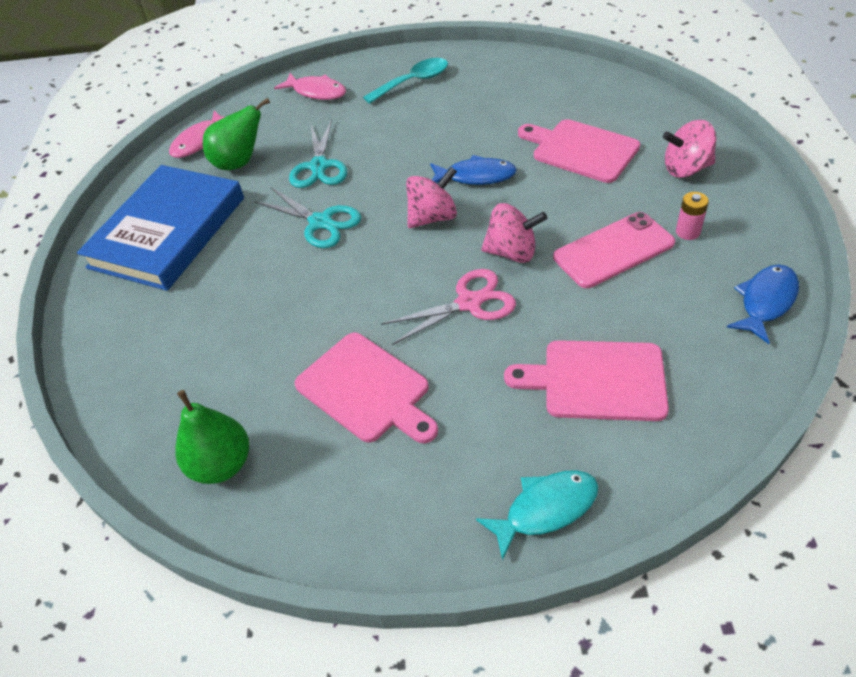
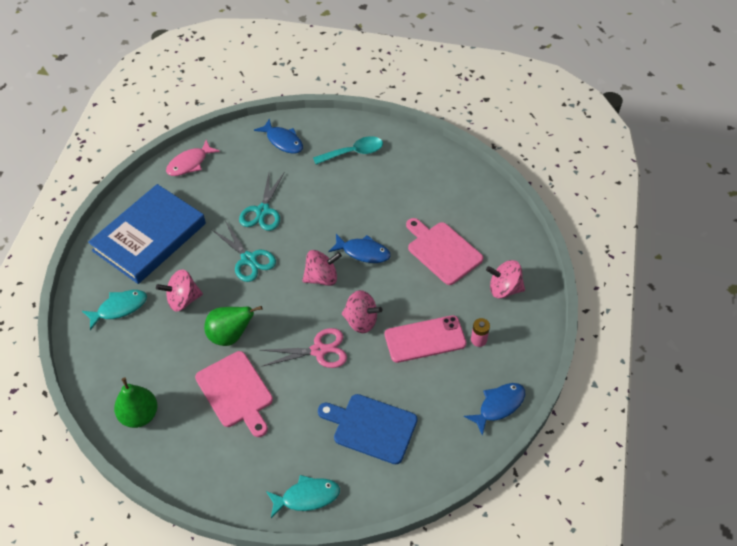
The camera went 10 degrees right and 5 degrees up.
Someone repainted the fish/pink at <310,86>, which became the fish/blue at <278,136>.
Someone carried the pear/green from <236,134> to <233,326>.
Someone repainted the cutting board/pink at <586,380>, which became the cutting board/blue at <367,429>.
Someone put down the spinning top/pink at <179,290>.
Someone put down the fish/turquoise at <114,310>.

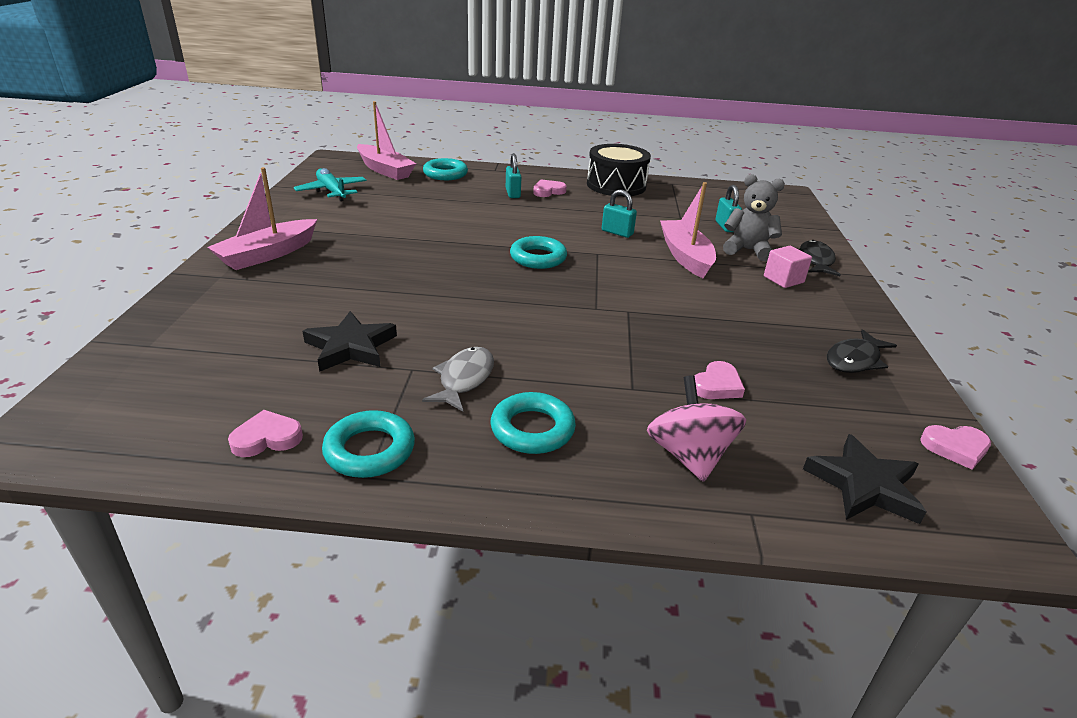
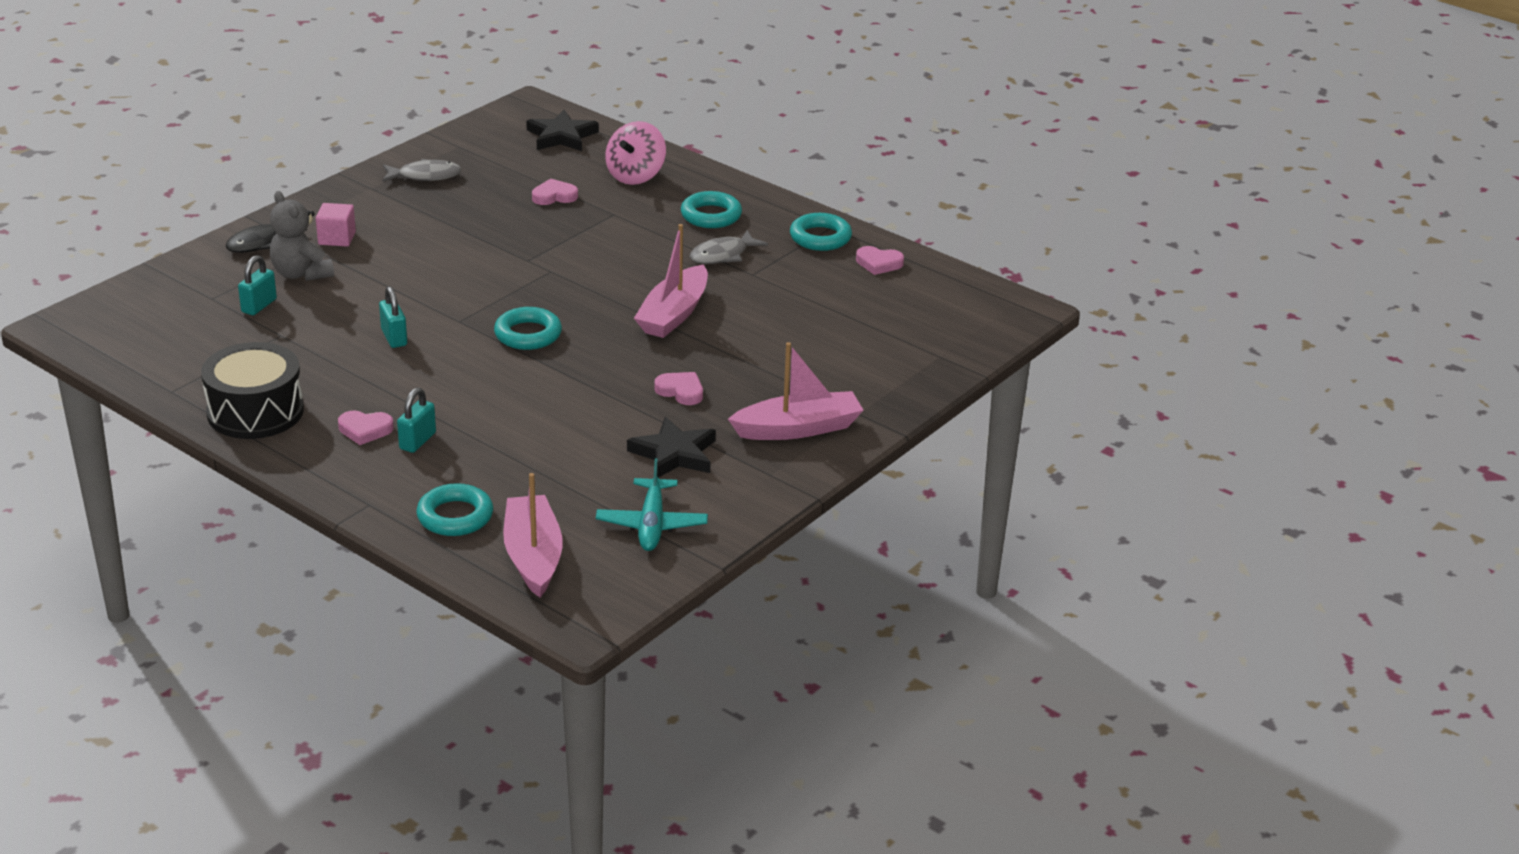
The camera went 145 degrees left and 0 degrees up.
Someone carried the boat/pink from <688,230> to <671,281>.
Someone carried the star/black from <350,341> to <671,447>.
Someone repainted the fish/black at <862,351>, which became the fish/grey at <422,170>.
Someone carried the heart/pink from <955,447> to <679,388>.

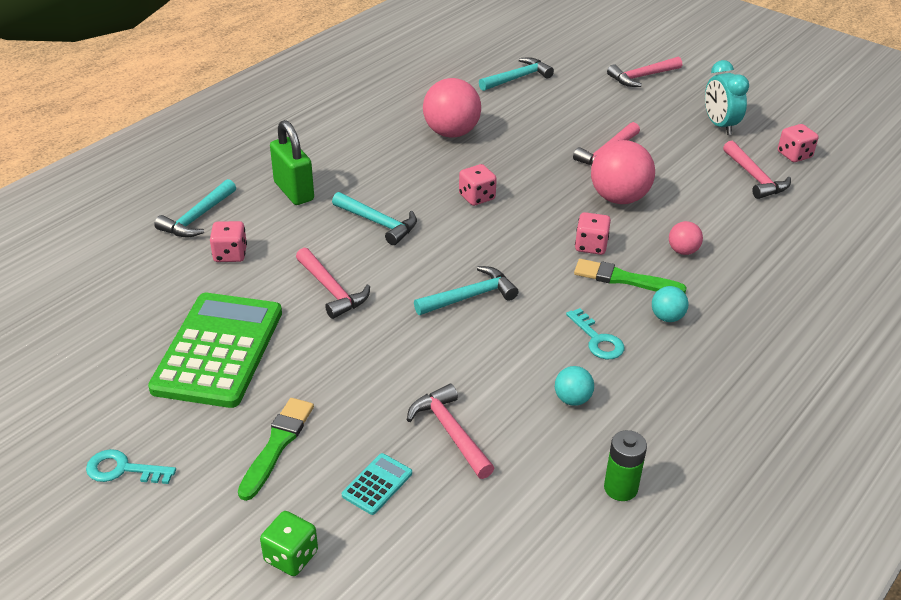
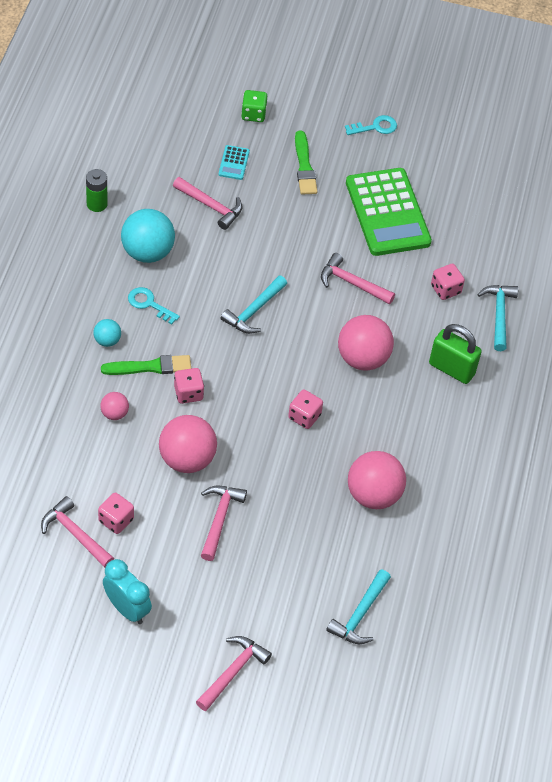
The camera went 150 degrees right and 15 degrees up.
Someone carried the dice/pink from <798,143> to <116,513>.
Someone swapped the hammer/turquoise at <374,218> for the ball/pink at <366,343>.
Someone scaled the ball/turquoise at <574,386> by 2.00.

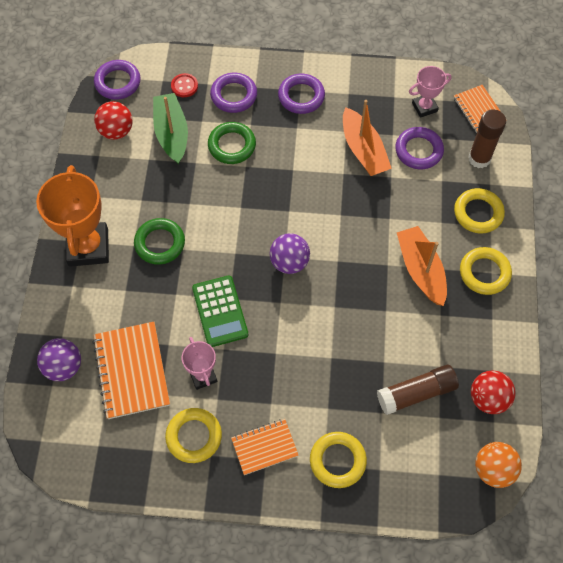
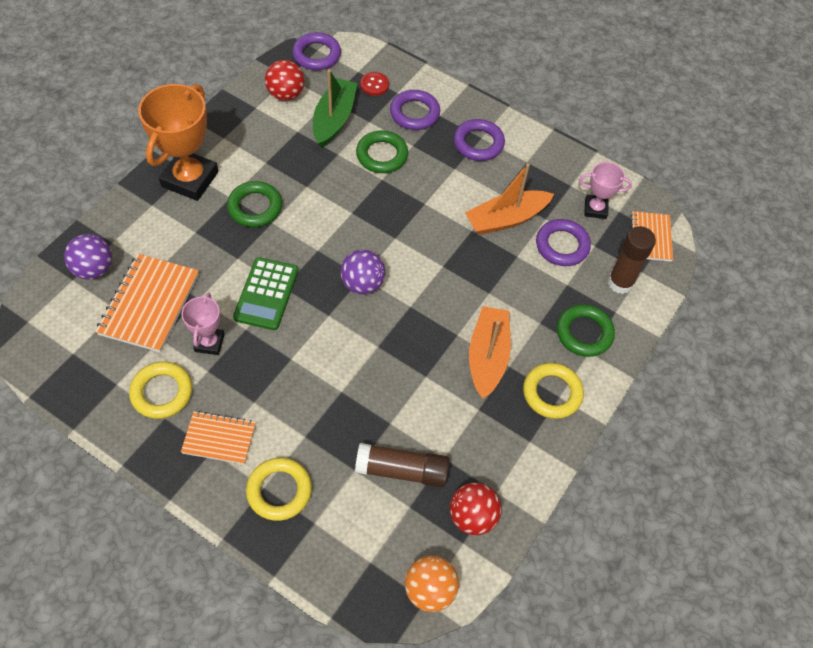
The camera went 25 degrees right and 5 degrees down.
Someone rotated the boat/orange at <367,138> by 60 degrees clockwise.
Someone repainted the ring/yellow at <479,210>, which became the ring/green at <586,330>.

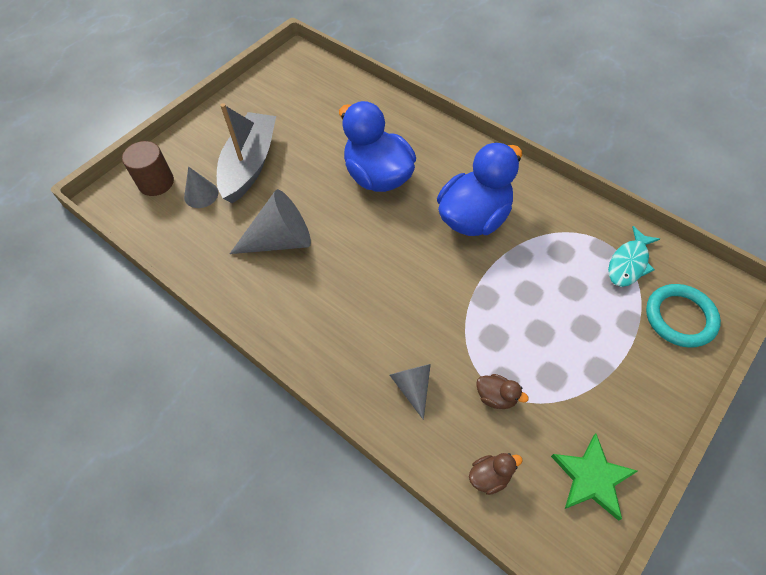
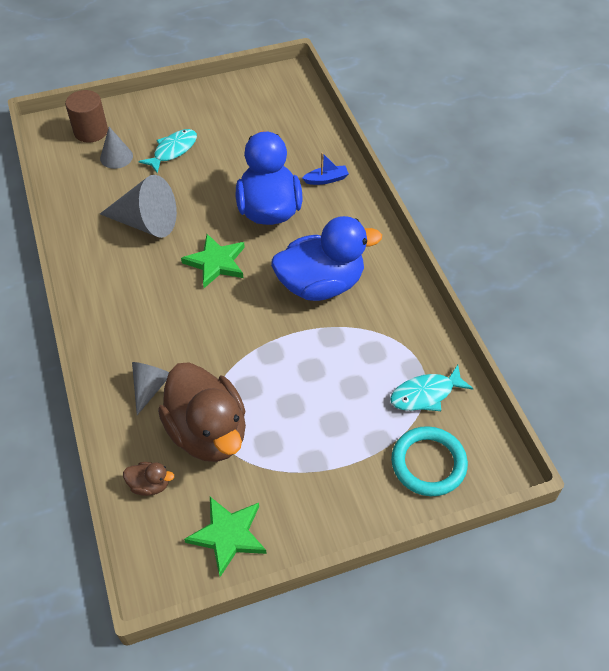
The camera went 30 degrees right and 5 degrees down.
Someone swapped the boat/grey at <246,153> for the fish/turquoise at <167,151>.
Someone scaled the duck/brown at <502,391> by 2.44.
Someone put down the boat/blue at <325,169>.
Someone put down the star/green at <213,261>.

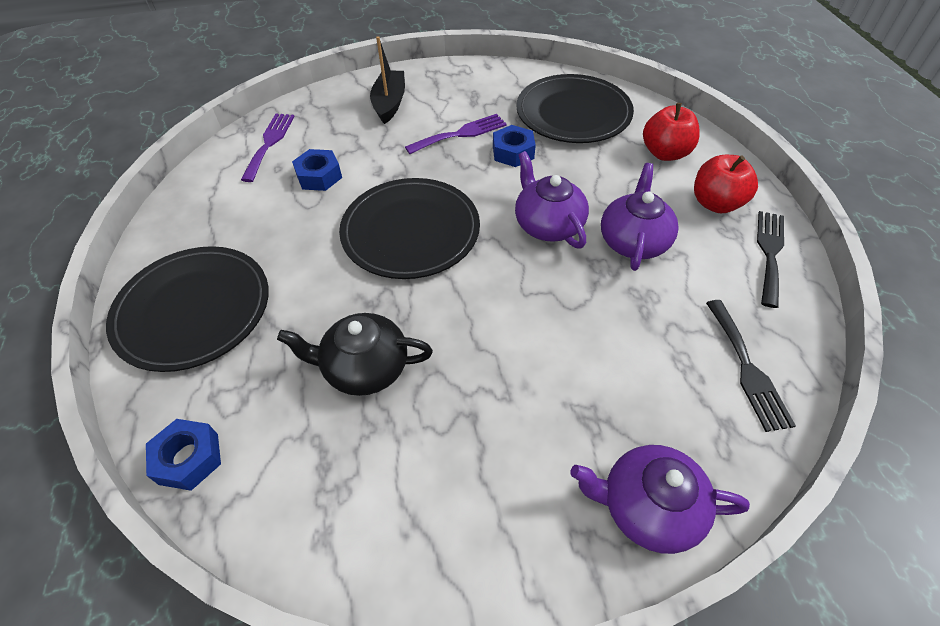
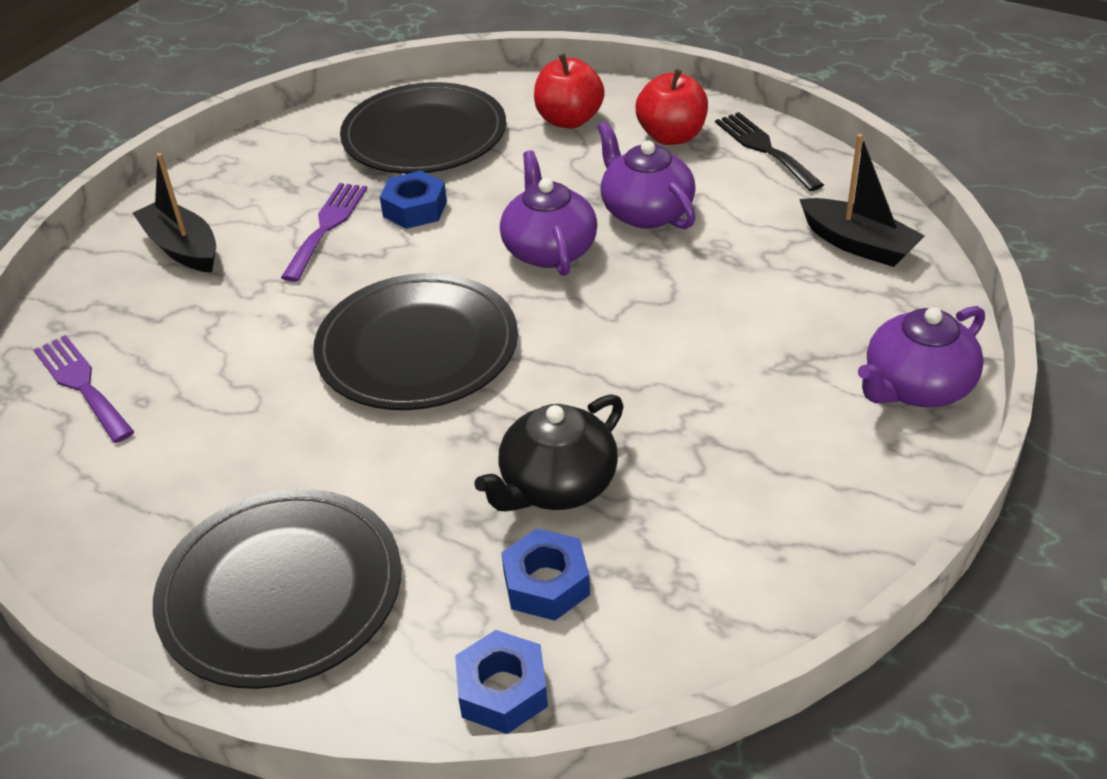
The camera went 45 degrees left and 10 degrees down.
Someone carried the nut/blue from <317,170> to <545,574>.
Someone rotated the teapot/purple at <552,199> by 60 degrees clockwise.
Someone swapped the fork/black at <751,366> for the boat/black at <862,200>.

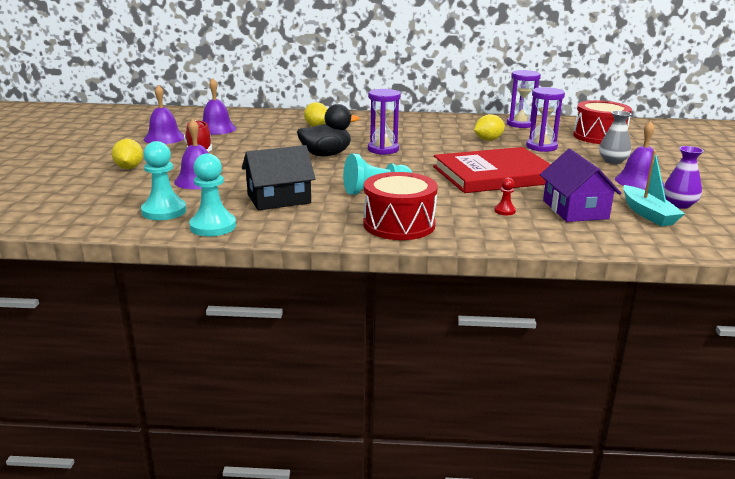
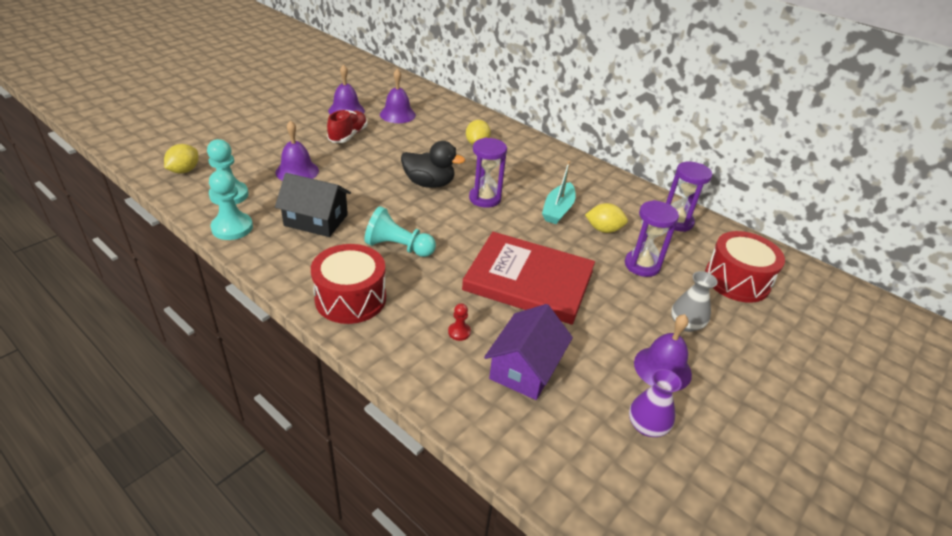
The camera went 35 degrees right and 15 degrees up.
Someone carried the lemon/yellow from <127,154> to <181,159>.
Someone carried the boat/turquoise from <654,188> to <559,192>.

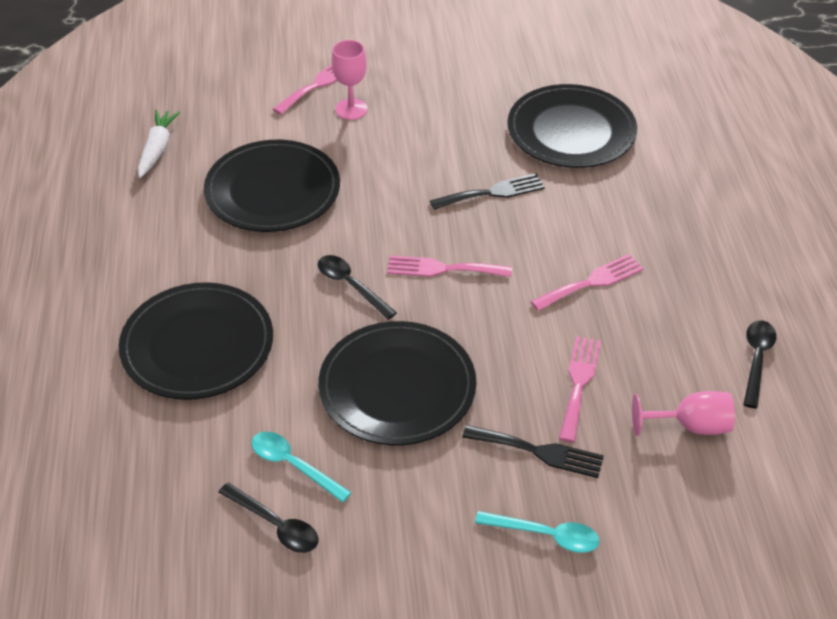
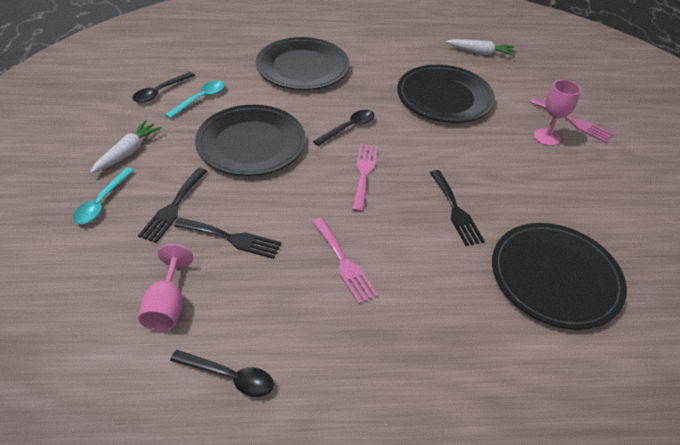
The camera went 90 degrees right and 0 degrees up.
Someone repainted the fork/pink at <580,389>, which became the fork/black at <227,238>.
Someone put down the carrot/white at <126,147>.

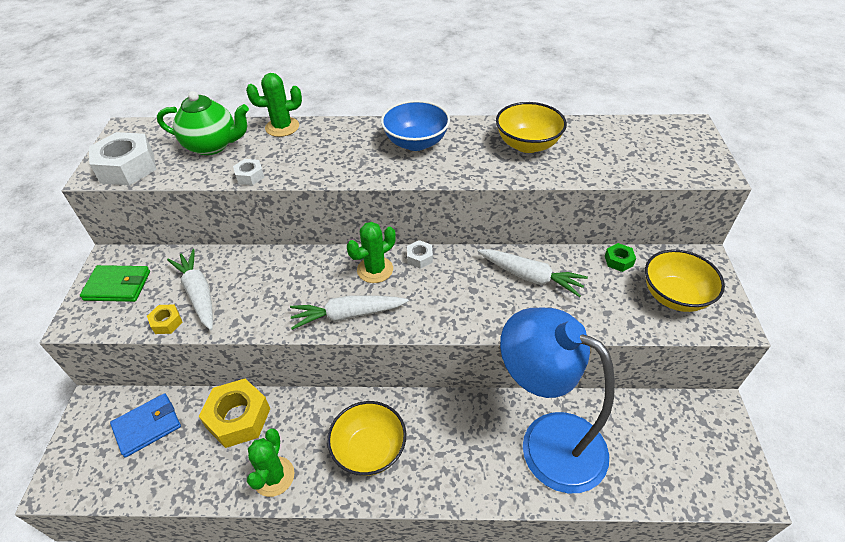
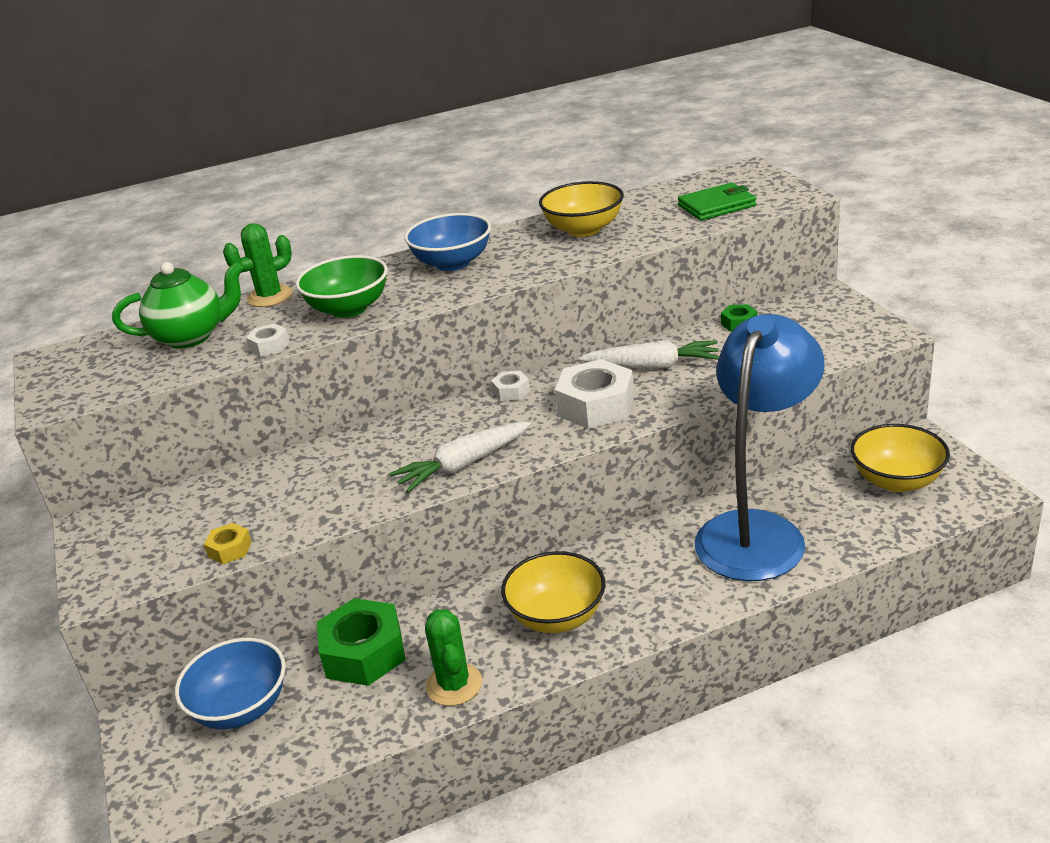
The camera went 20 degrees left and 15 degrees down.
Someone carried the nut/white from <122,159> to <594,394>.
Someone took away the cactus/green at <371,252>.
Someone took away the carrot/white at <190,289>.
Someone carried the bowl/yellow from <685,281> to <900,458>.
Someone carried the wallet/green from <115,283> to <717,202>.
Someone rotated the lamp/blue at <557,400> by 105 degrees clockwise.
Someone repainted the nut/yellow at <234,413>, which became the nut/green at <361,642>.
Someone swapped the wallet/blue at <145,425> for the bowl/blue at <230,683>.
Someone put down the bowl/green at <342,286>.

